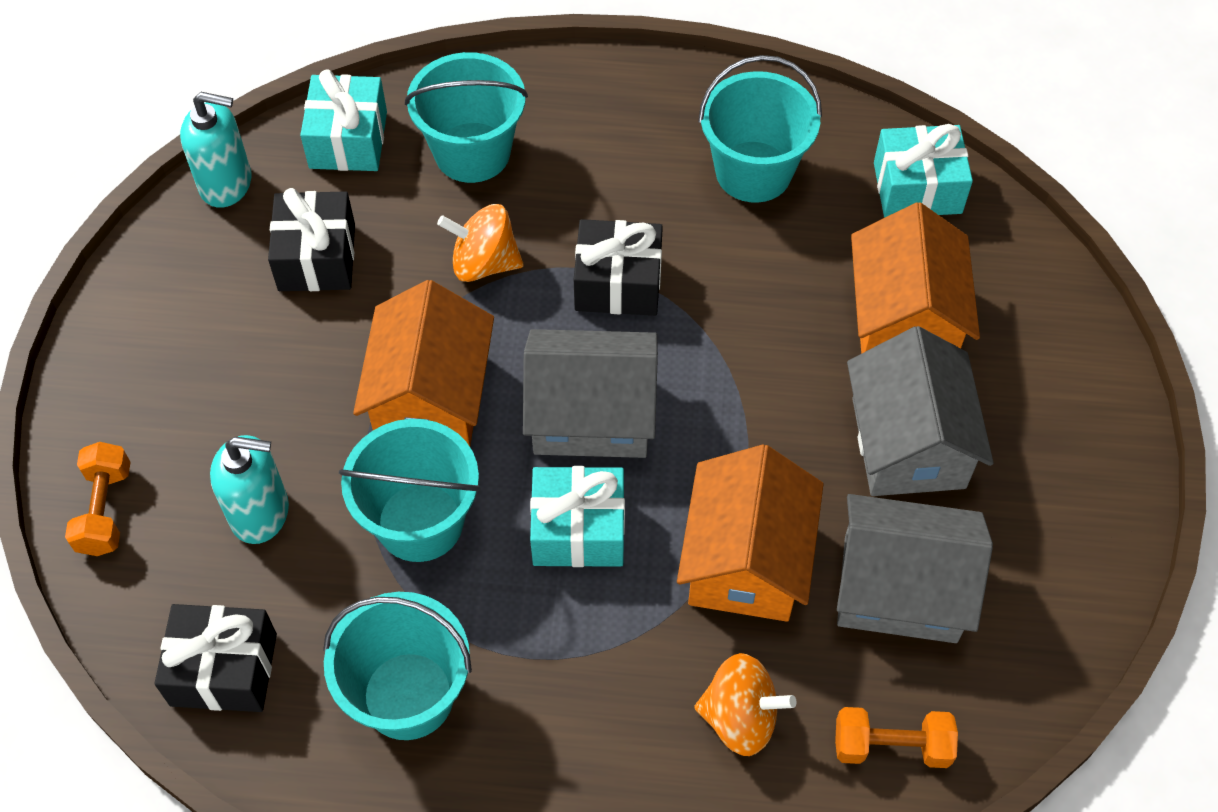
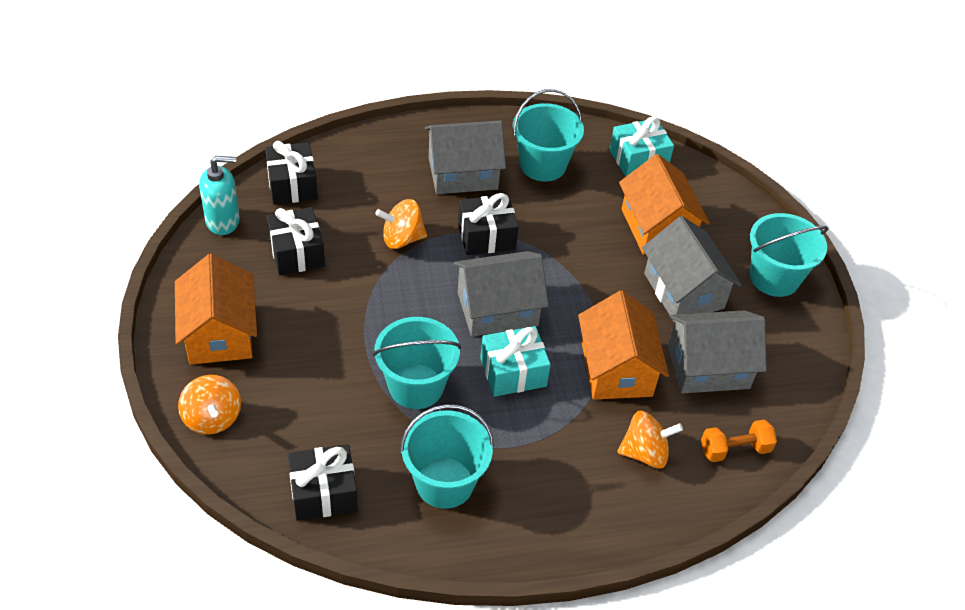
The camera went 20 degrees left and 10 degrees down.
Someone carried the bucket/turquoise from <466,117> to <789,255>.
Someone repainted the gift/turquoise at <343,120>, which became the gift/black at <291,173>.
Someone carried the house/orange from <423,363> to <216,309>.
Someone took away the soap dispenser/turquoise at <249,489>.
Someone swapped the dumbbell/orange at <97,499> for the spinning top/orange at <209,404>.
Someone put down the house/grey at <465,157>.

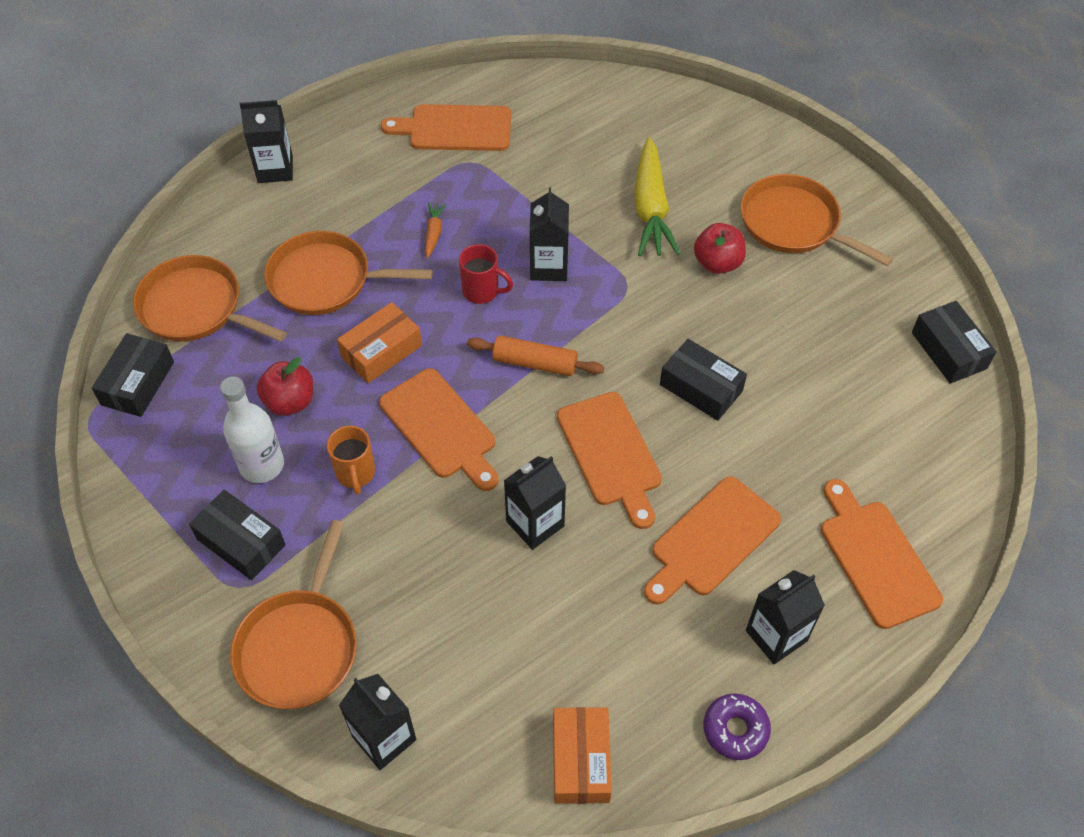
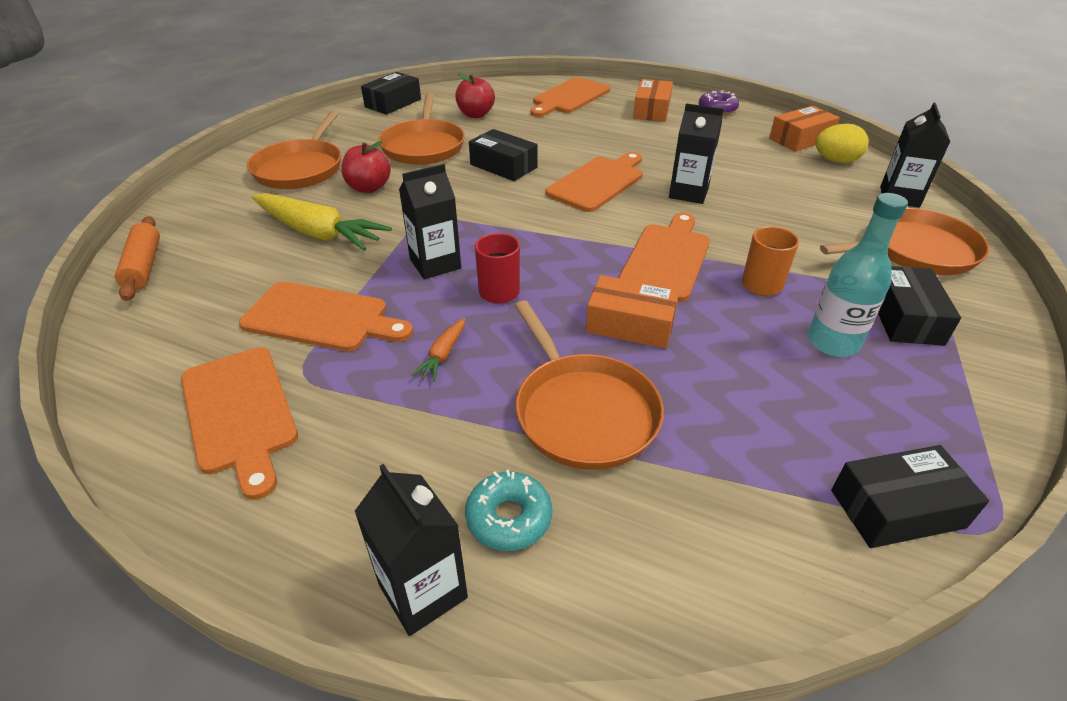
The camera went 120 degrees left and 15 degrees down.
Someone rotated the carrot/yellow at <657,196> by 60 degrees clockwise.
Someone rotated the carrot/orange at <435,230> by 45 degrees counterclockwise.
Someone carried the pan/orange from <210,298> to <421,129>.
Someone carried the rolling pin/orange from <535,355> to <137,258>.
Someone rotated the box/black at <703,380> by 60 degrees counterclockwise.
Someone carried the apple/red from <285,386> to <475,95>.
Someone repainted the bottle/white at <252,430>, which became the bottle/turquoise at <858,275>.
Someone carried the cutting board/orange from <712,541> to <326,316>.
Someone swapped the carton/black at <785,617> for the box/orange at <653,100>.
Someone put down the egg/yellow at <842,143>.
Someone put down the donut/turquoise at <508,510>.

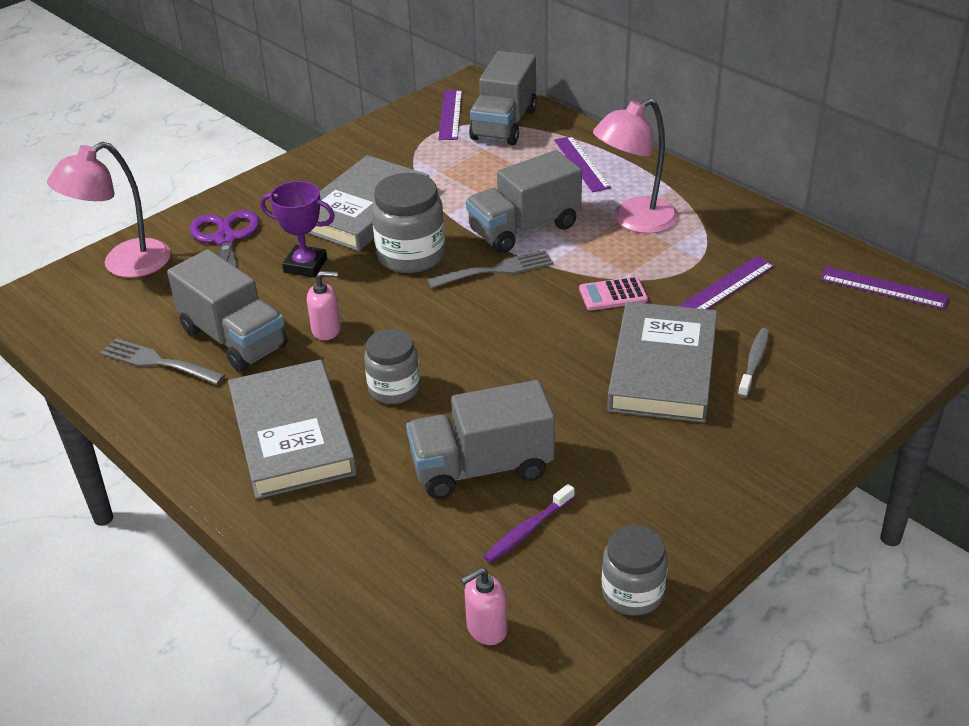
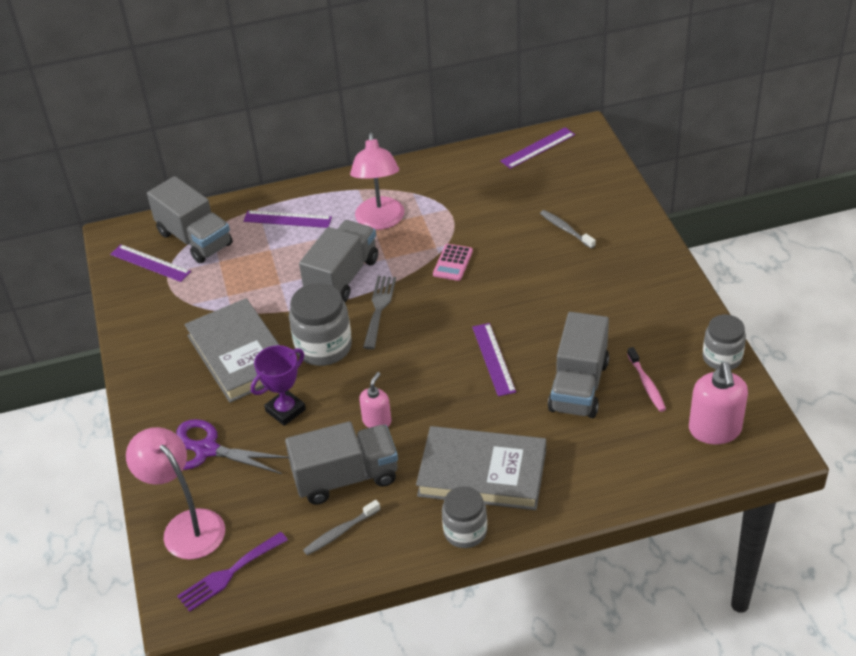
The camera went 60 degrees left and 5 degrees up.
Someone rotated the lamp/pink at <109,210> by 150 degrees clockwise.
Someone rotated the truck/grey at <524,201> by 150 degrees counterclockwise.
Someone carried the ruler/purple from <726,282> to <494,359>.
Someone took away the book/grey at <662,362>.
Someone carried the jar/grey from <392,366> to <464,517>.
Someone swapped the fork/grey at <162,361> for the toothbrush/grey at <342,527>.
Someone repainted the toothbrush/purple at <529,523>, which became the toothbrush/pink at <646,379>.
Someone scaled the soap dispenser/pink at <484,606> by 1.70.
Someone put down the fork/purple at <232,572>.

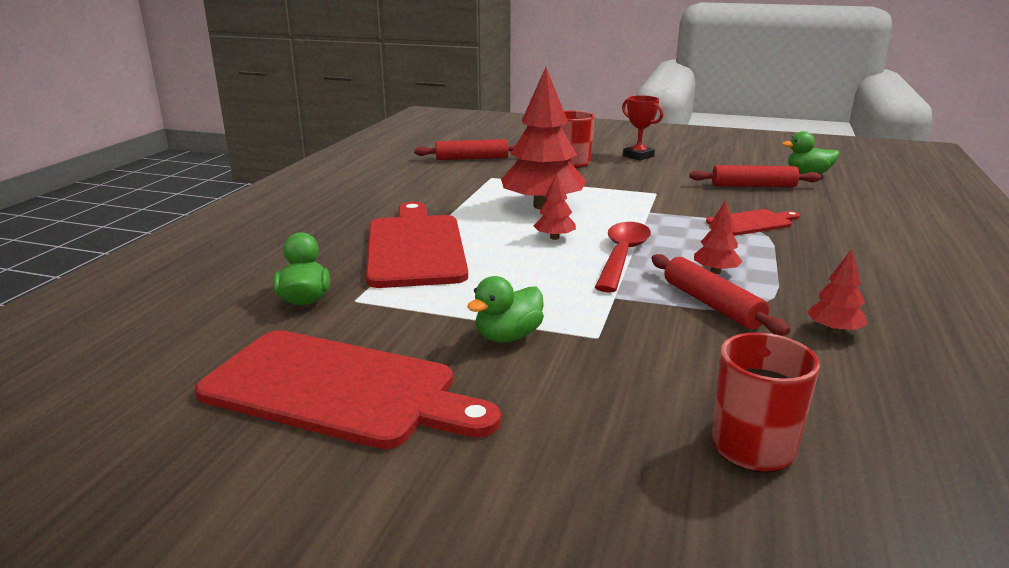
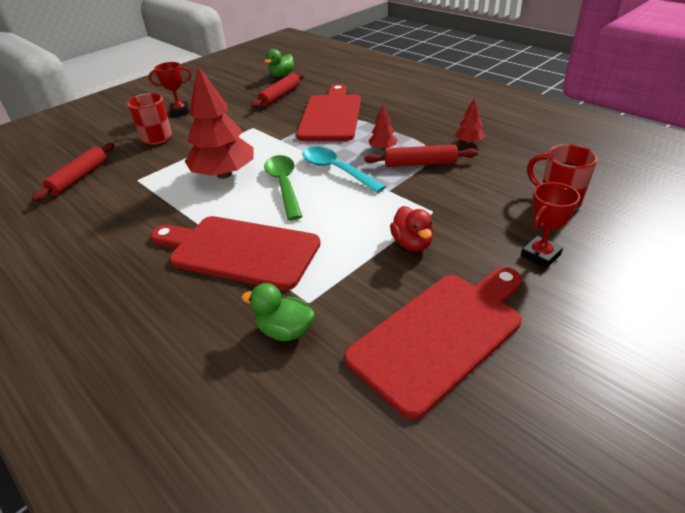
The camera went 60 degrees left and 15 degrees up.
Someone swapped the tree/red at <555,206> for the spoon/green at <283,187>.
Someone scaled the cutting board/red at <753,222> by 1.93.
Someone repainted the spoon/red at <623,257>, which became the spoon/turquoise at <344,169>.
Someone repainted the duck/green at <505,309>, which became the duck/red at <412,229>.
Someone put down the trophy/red at <550,225>.

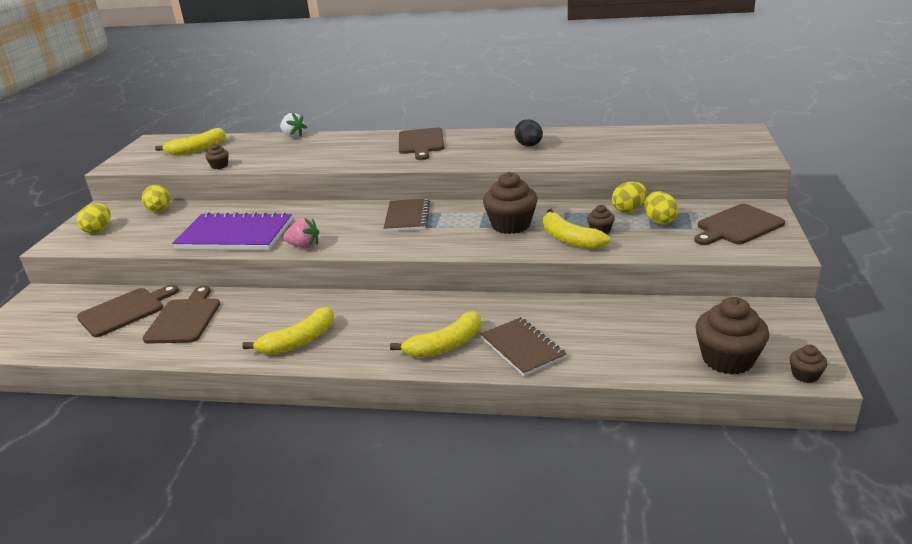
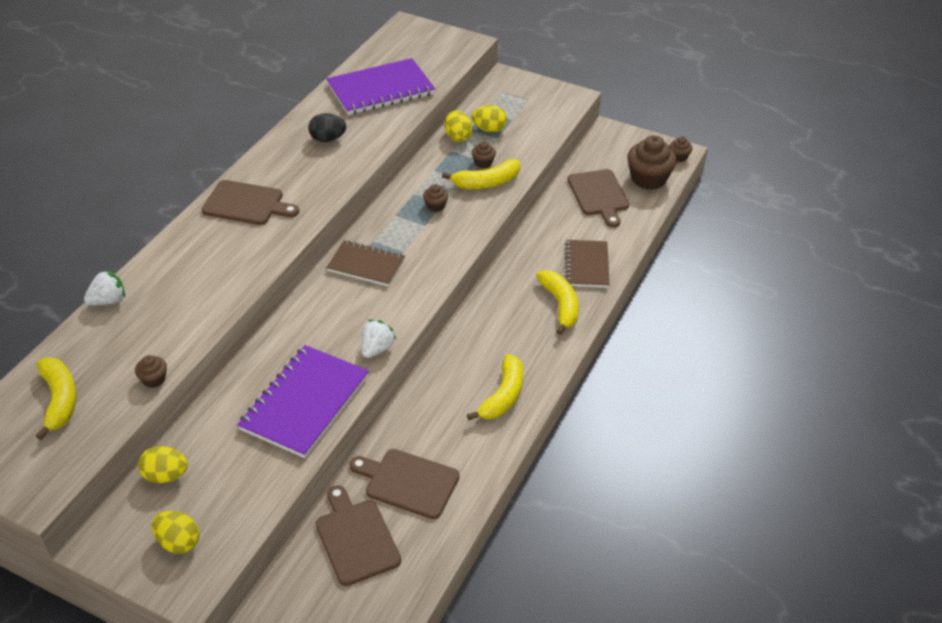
The camera went 75 degrees left and 15 degrees up.
Someone scaled the cupcake/brown at <510,203> by 0.48.
Someone carried the cutting board/brown from <739,224> to <598,198>.
Someone repainted the strawberry/pink at <301,233>, which became the strawberry/white at <379,339>.
Someone rotated the banana/yellow at <288,331> by 45 degrees clockwise.
Someone rotated the notebook/brown at <523,346> by 75 degrees counterclockwise.
Someone put down the notebook/purple at <381,86>.

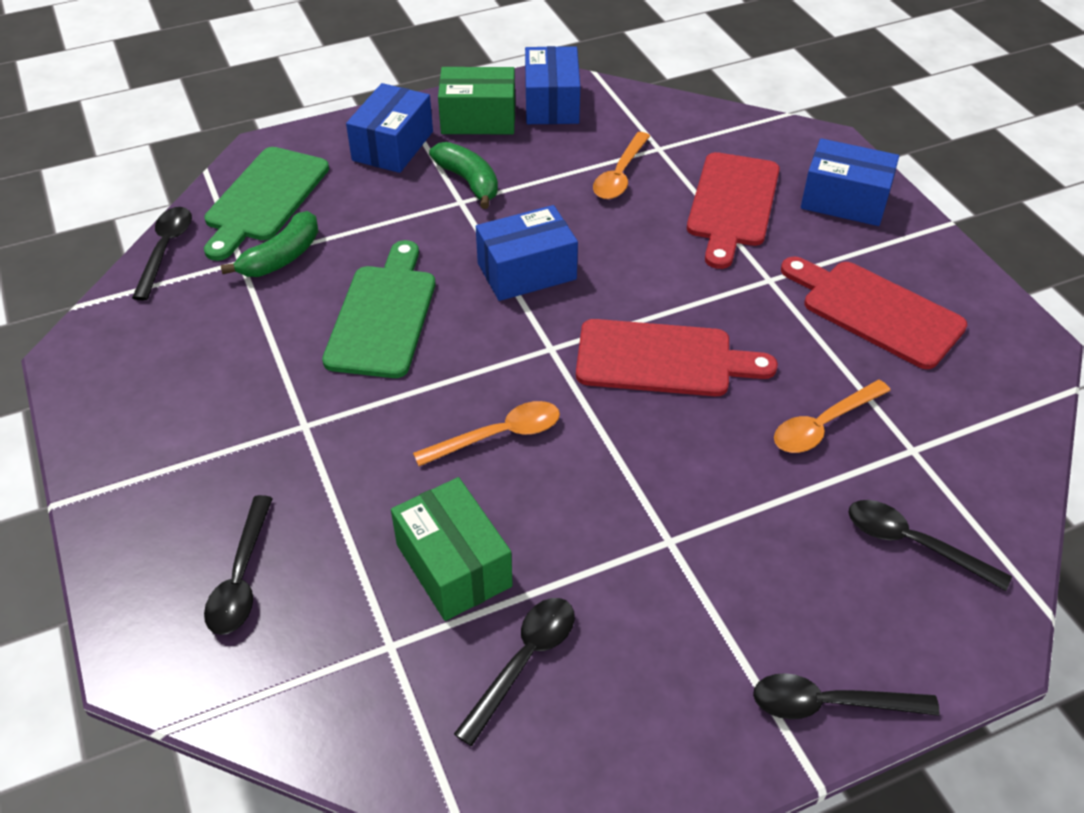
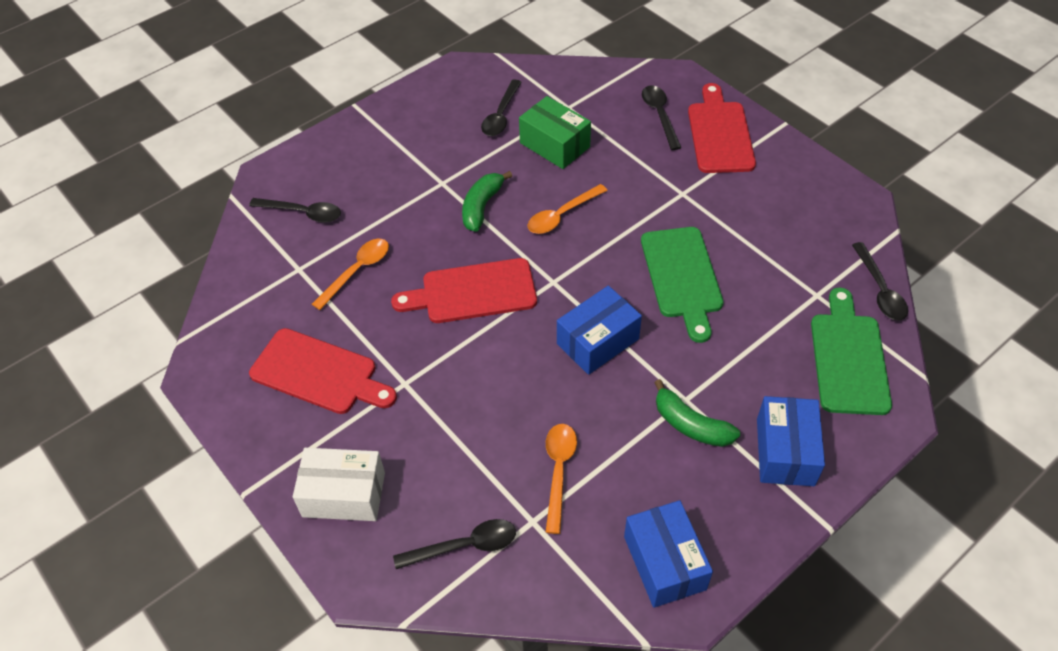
The camera went 165 degrees right and 5 degrees up.
Someone took away the box/green at <476,100>.
Someone repainted the box/blue at <850,182>, which became the box/white at <339,484>.
Someone carried the cutting board/red from <733,210> to <722,128>.
Someone carried the banana/green from <269,244> to <487,201>.
Someone carried the spoon/black from <846,696> to <454,544>.

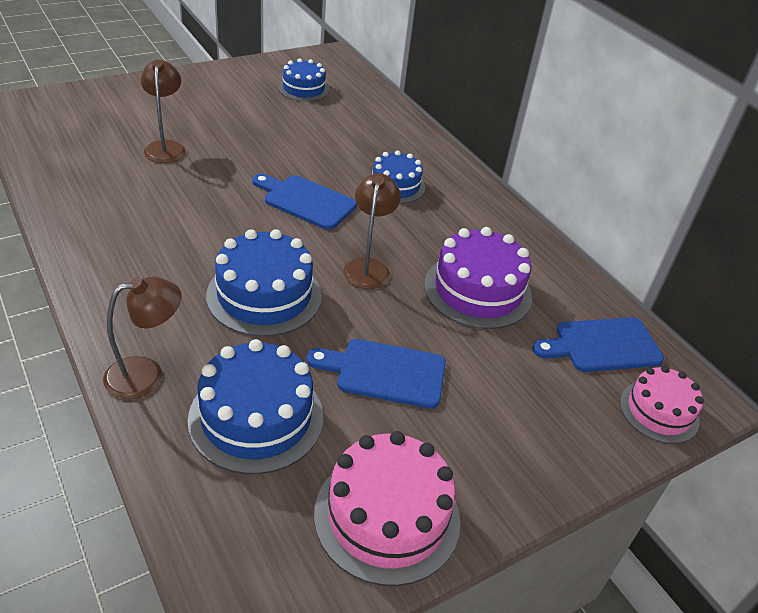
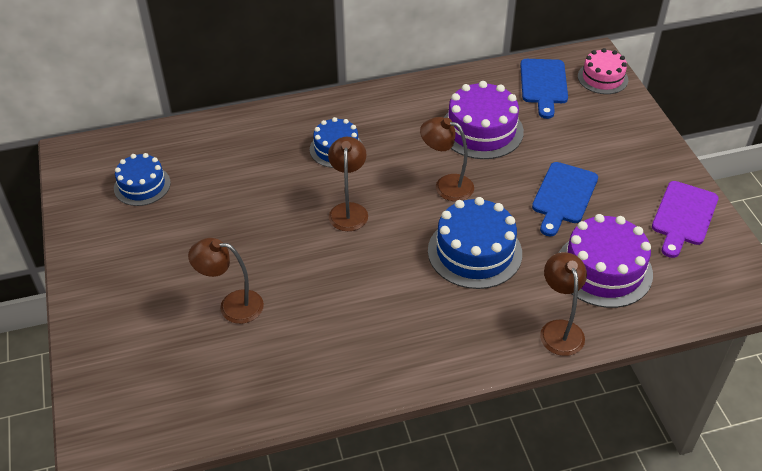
The camera went 70 degrees left and 5 degrees up.
Someone swapped the cutting board/blue at <304,202> for the lamp/brown at <348,184>.
Someone repainted the cake/blue at <255,406>, which became the cake/purple at <606,261>.
Someone swapped the cake/pink at <387,508> for the cutting board/purple at <685,219>.

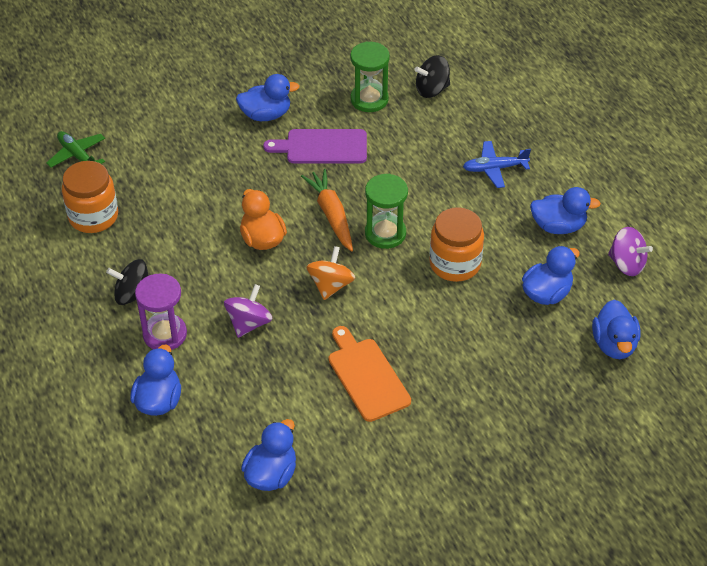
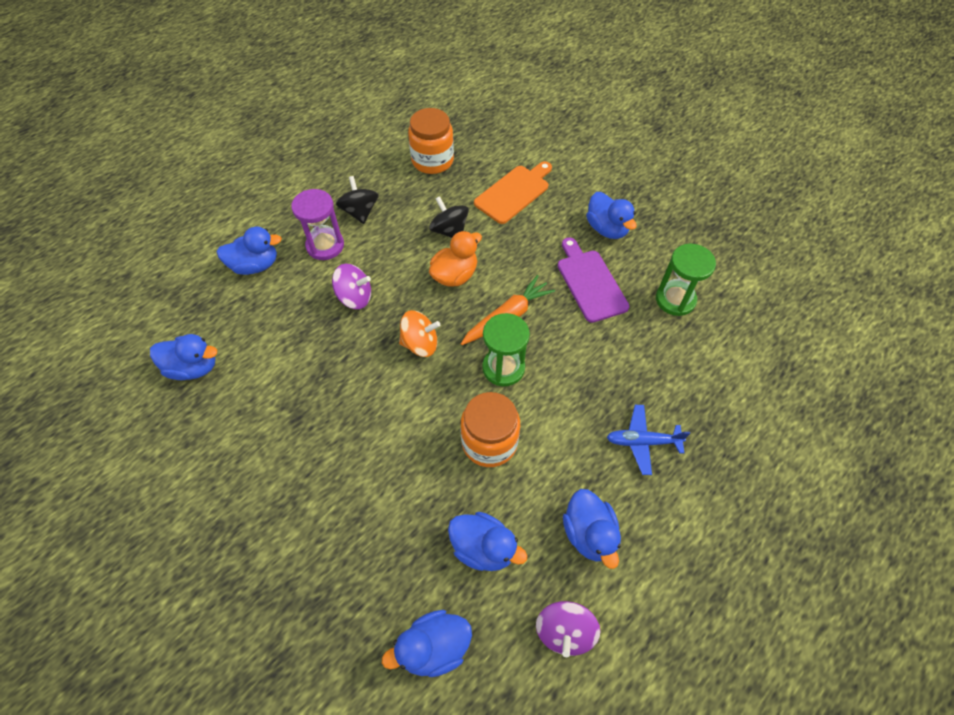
The camera went 70 degrees right and 10 degrees up.
Someone carried the spinning top/black from <432,76> to <449,217>.
Someone took away the plane/green at <75,149>.
Someone rotated the plane/blue at <497,164> by 60 degrees counterclockwise.
Someone carried the cutting board/orange from <370,374> to <513,192>.

